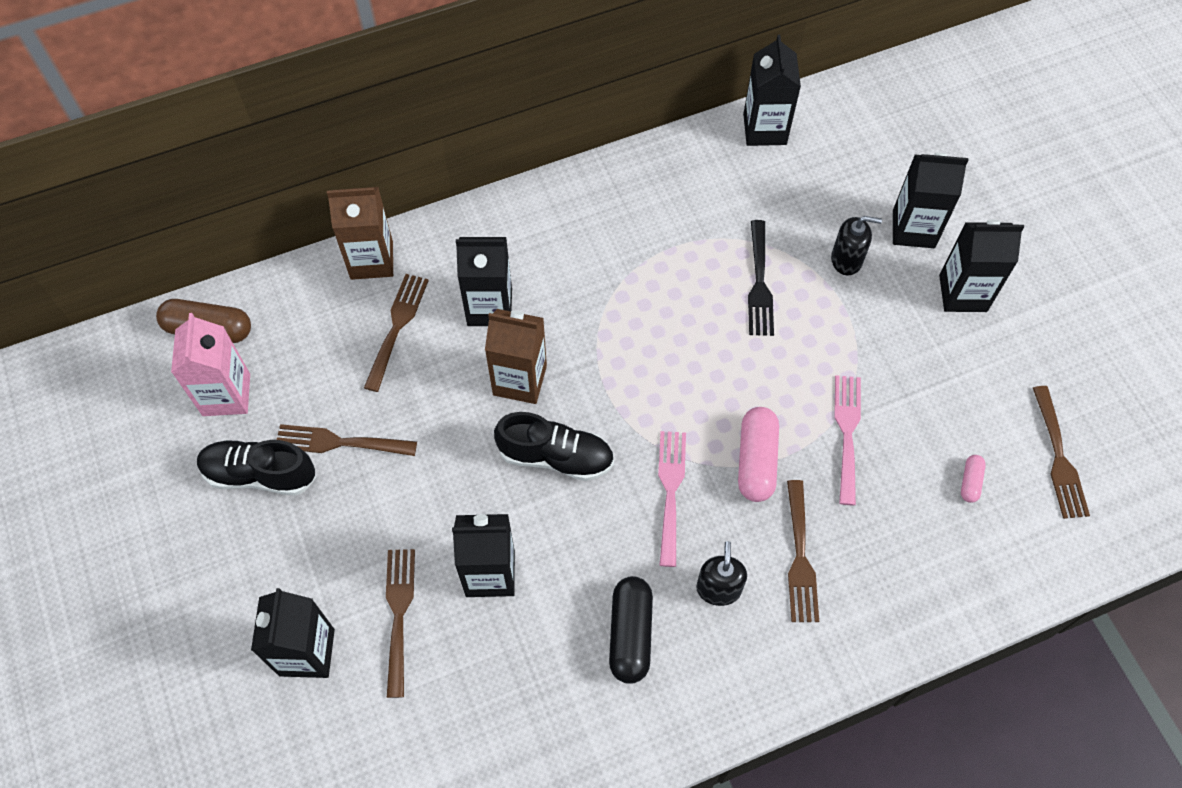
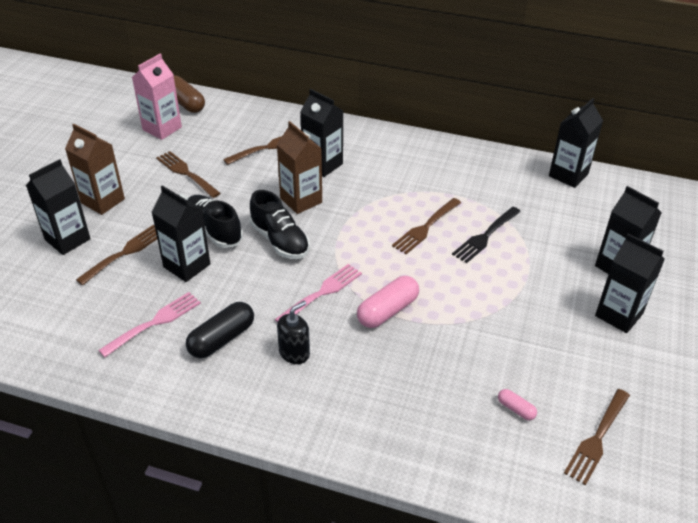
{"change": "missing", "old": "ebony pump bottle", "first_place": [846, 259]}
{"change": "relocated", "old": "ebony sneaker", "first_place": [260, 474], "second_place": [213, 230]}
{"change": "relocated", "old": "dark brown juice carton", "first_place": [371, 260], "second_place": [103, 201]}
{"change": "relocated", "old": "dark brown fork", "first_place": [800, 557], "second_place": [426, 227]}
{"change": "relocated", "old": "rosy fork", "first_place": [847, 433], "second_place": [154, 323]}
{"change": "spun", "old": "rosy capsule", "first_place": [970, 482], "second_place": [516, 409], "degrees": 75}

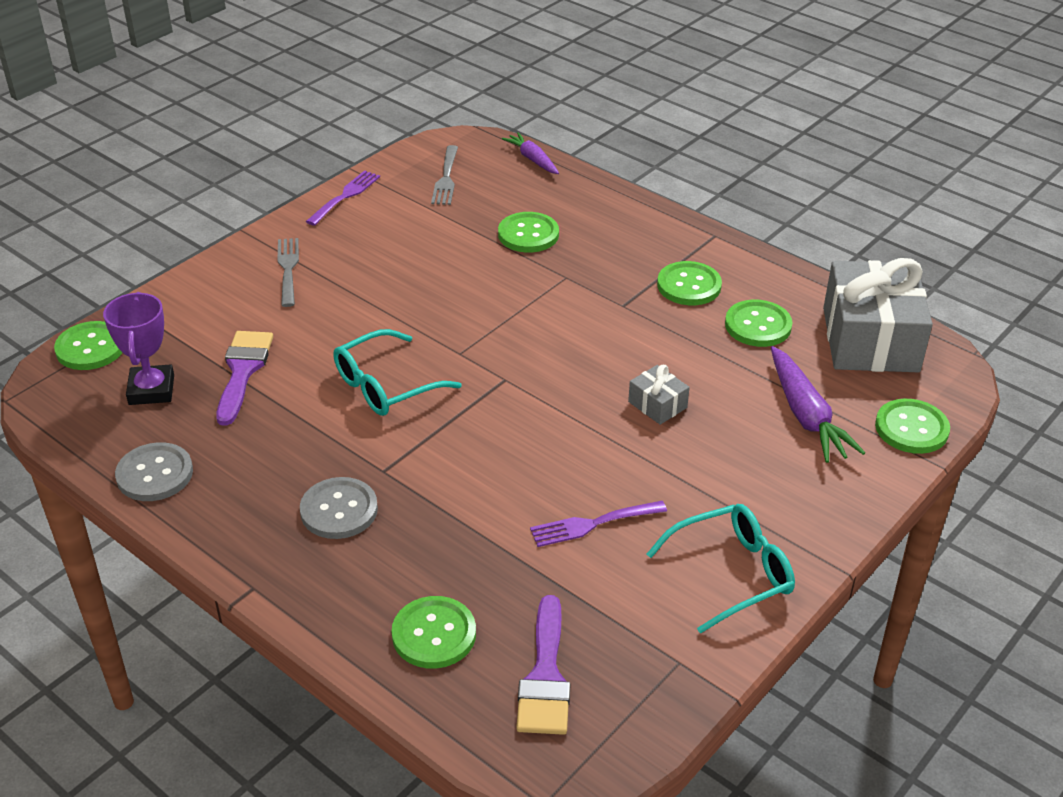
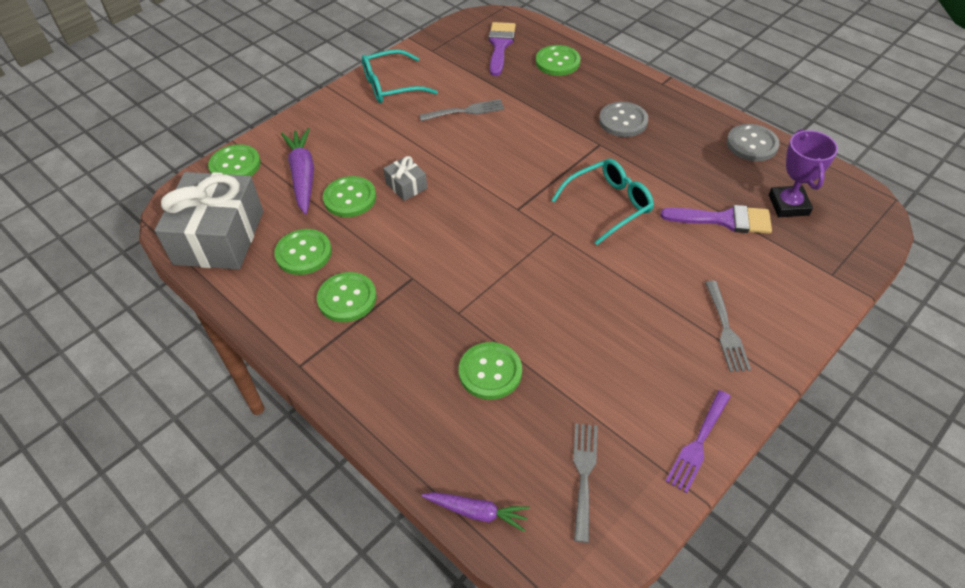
{"change": "relocated", "old": "green shirt button", "first_place": [90, 348], "second_place": [350, 198]}
{"change": "colour", "old": "violet fork", "new": "gray fork", "first_place": [592, 524], "second_place": [466, 111]}
{"change": "spun", "old": "violet paintbrush", "first_place": [243, 371], "second_place": [724, 220], "degrees": -90}
{"change": "spun", "old": "violet toy carrot", "first_place": [532, 159], "second_place": [477, 512], "degrees": -45}

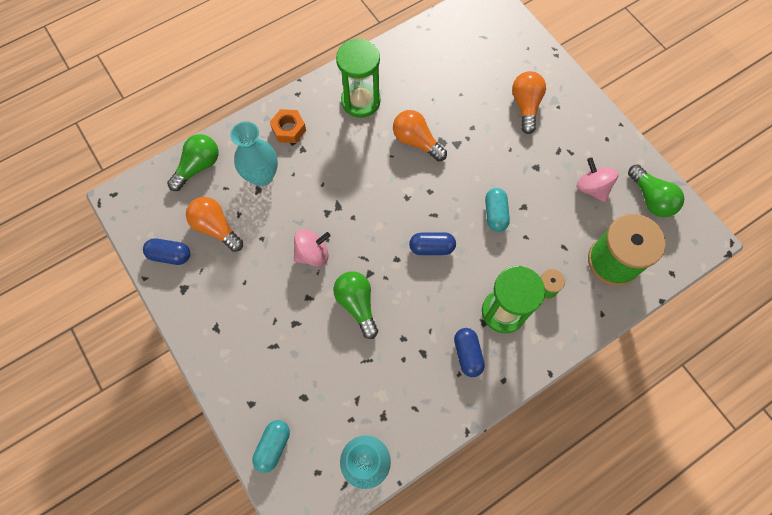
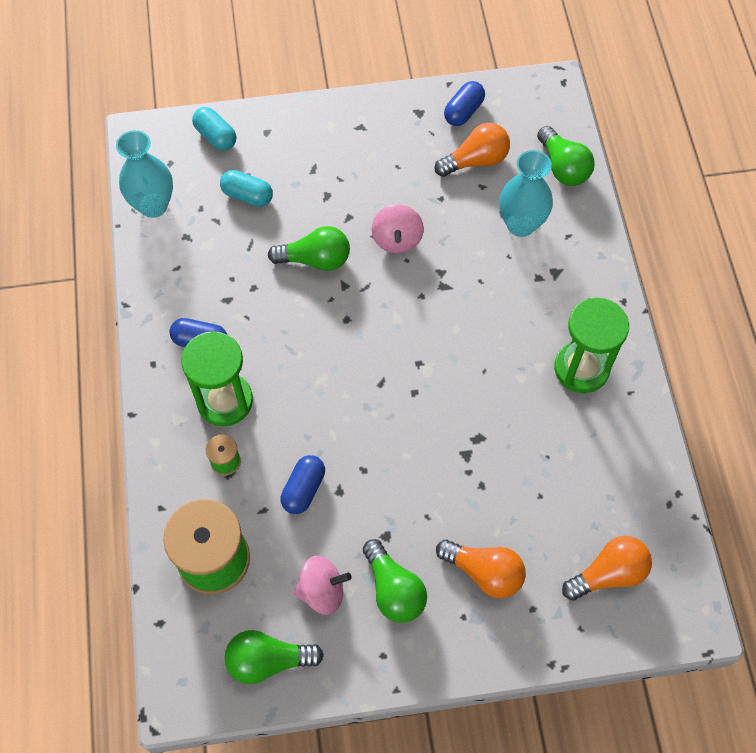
{"change": "missing", "old": "orange hex nut", "first_place": [289, 129]}
{"change": "appeared", "new": "green bulb", "second_place": [394, 589]}
{"change": "relocated", "old": "orange bulb", "first_place": [416, 141], "second_place": [608, 573]}
{"change": "relocated", "old": "cobalt capsule", "first_place": [431, 247], "second_place": [303, 489]}
{"change": "relocated", "old": "aqua capsule", "first_place": [495, 214], "second_place": [247, 196]}

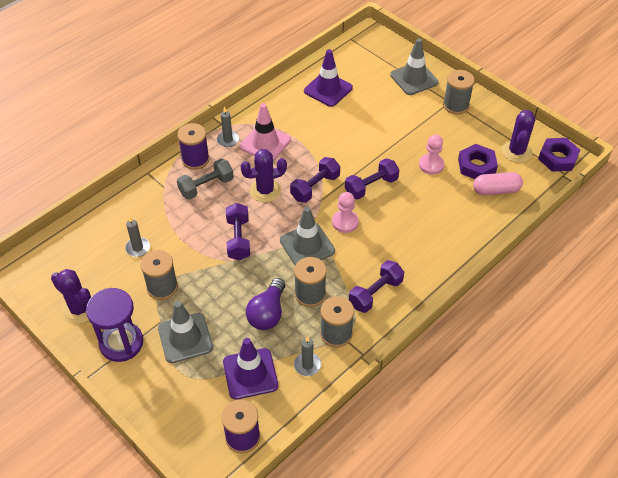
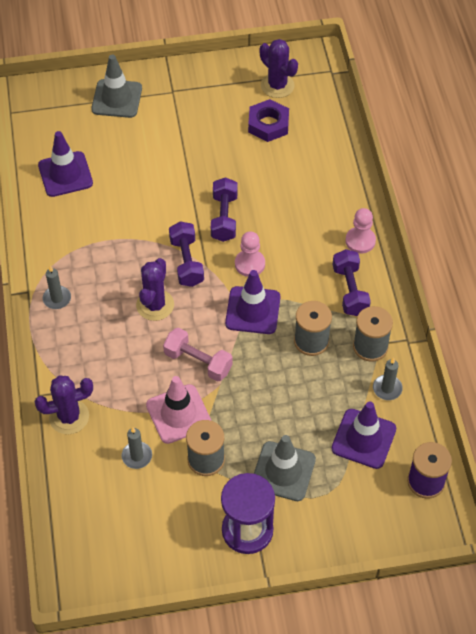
{"change": "missing", "old": "violet reel of thread", "first_place": [195, 159]}
{"change": "missing", "old": "gray dumbbell", "first_place": [206, 186]}
{"change": "missing", "old": "violet bulb", "first_place": [267, 313]}
{"change": "missing", "old": "gray reel of thread", "first_place": [456, 105]}
{"change": "missing", "old": "rosy capsule", "first_place": [496, 190]}
{"change": "missing", "old": "violet hex nut", "first_place": [557, 158]}
{"change": "relocated", "old": "violet cactus", "first_place": [79, 309], "second_place": [69, 417]}
{"change": "relocated", "old": "rosy safety cone", "first_place": [265, 143], "second_place": [178, 414]}
{"change": "relocated", "old": "rosy chess pawn", "first_place": [431, 165], "second_place": [360, 241]}
{"change": "colour", "old": "violet dumbbell", "new": "rosy dumbbell", "first_place": [238, 239], "second_place": [198, 362]}
{"change": "colour", "old": "gray safety cone", "new": "violet safety cone", "first_place": [307, 245], "second_place": [253, 310]}

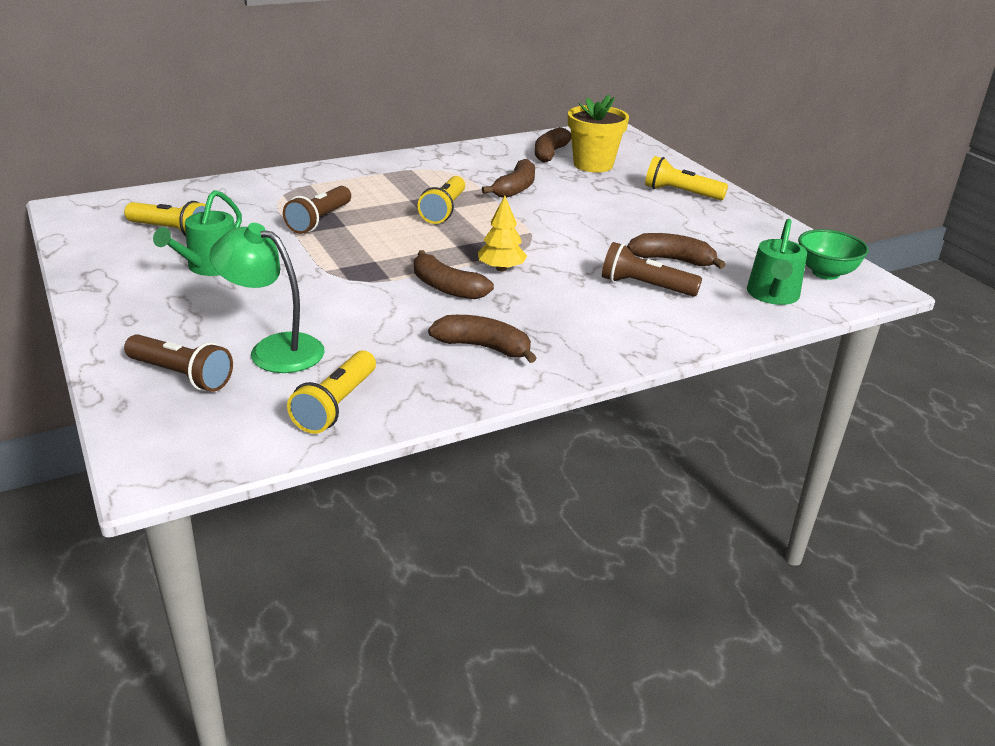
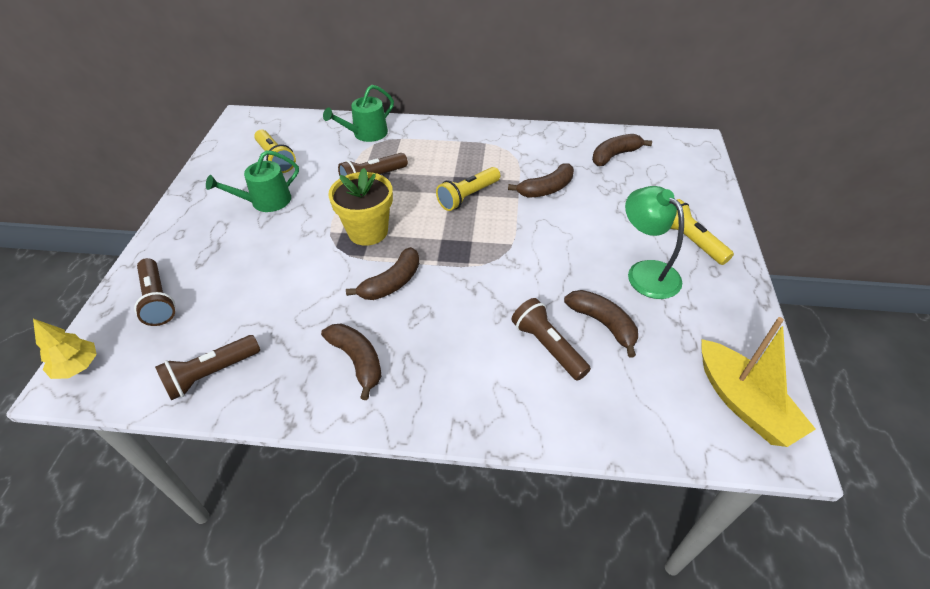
{"change": "relocated", "old": "green desk lamp", "first_place": [274, 349], "second_place": [645, 272]}
{"change": "relocated", "old": "golden fir tree", "first_place": [501, 268], "second_place": [77, 366]}
{"change": "relocated", "old": "golden plant pot", "first_place": [593, 165], "second_place": [368, 232]}
{"change": "relocated", "old": "green sprinkling can", "first_place": [772, 295], "second_place": [366, 134]}
{"change": "exchanged", "old": "green serving bowl", "new": "golden sailboat", "first_place": [825, 273], "second_place": [743, 403]}
{"change": "colour", "old": "golden pocket torch", "new": "dark brown pocket torch", "first_place": [336, 405], "second_place": [211, 374]}
{"change": "spun", "old": "dark brown banana fruit", "first_place": [446, 287], "second_place": [392, 283], "degrees": -120}

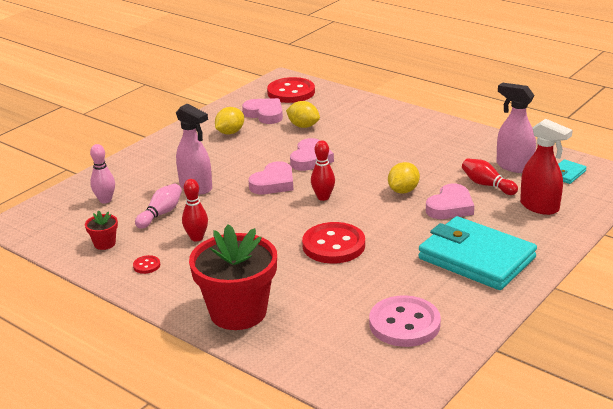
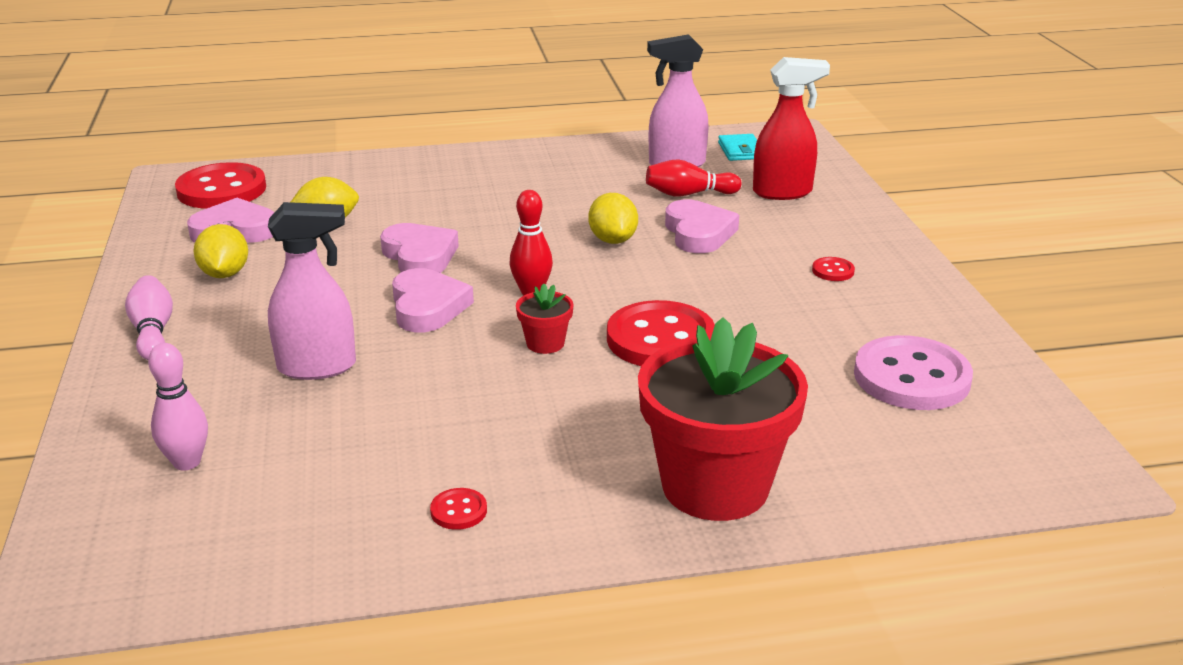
{"change": "missing", "old": "red bowling pin", "first_place": [197, 238]}
{"change": "relocated", "old": "red plant pot", "first_place": [104, 243], "second_place": [545, 343]}
{"change": "relocated", "old": "rosy bowling pin", "first_place": [161, 214], "second_place": [153, 332]}
{"change": "exchanged", "old": "aqua card wallet", "new": "red shirt button", "first_place": [476, 258], "second_place": [833, 271]}

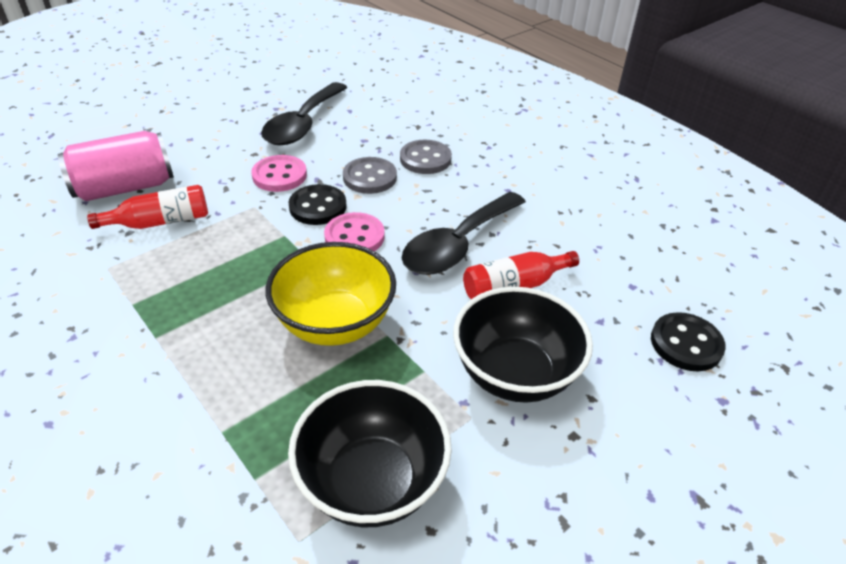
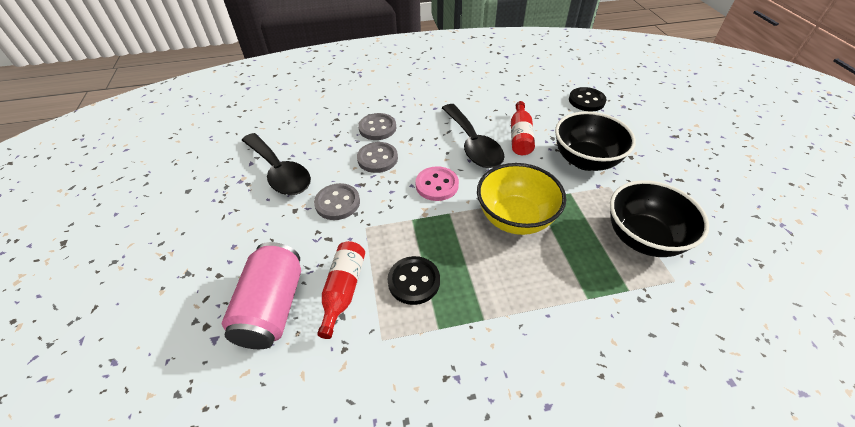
{"change": "relocated", "old": "ebony shirt button", "first_place": [318, 207], "second_place": [414, 281]}
{"change": "colour", "old": "rosy shirt button", "new": "gray shirt button", "first_place": [279, 175], "second_place": [337, 203]}

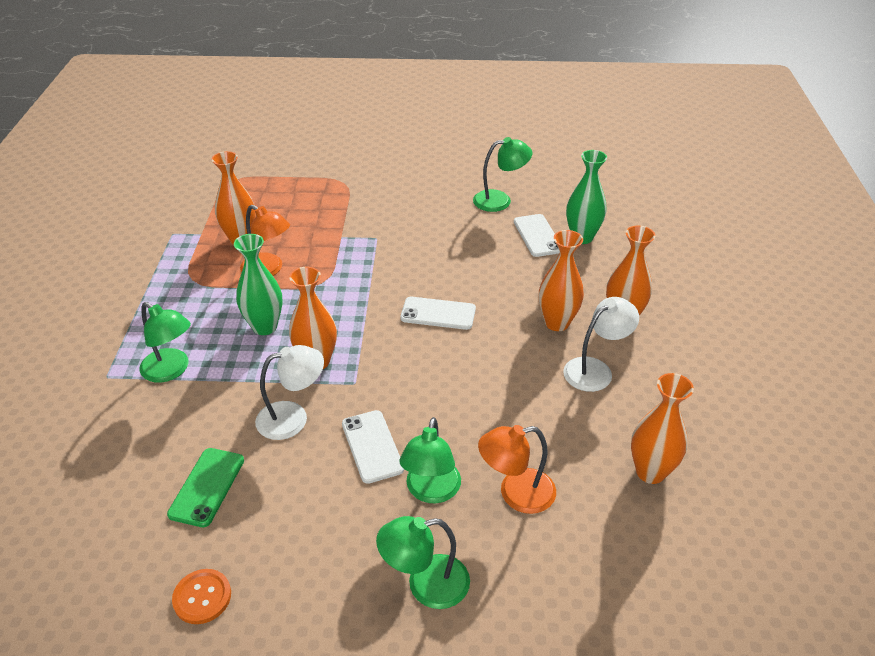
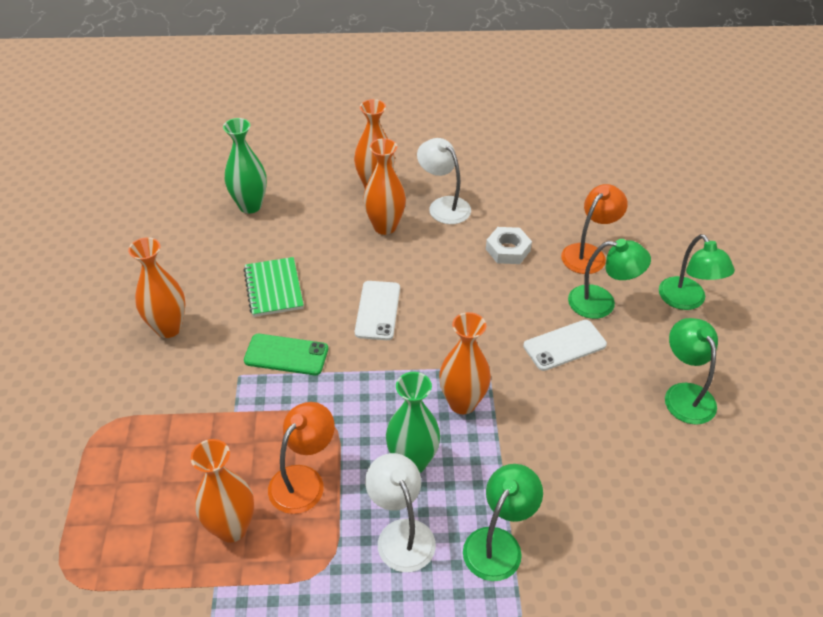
{"change": "missing", "old": "orange shirt button", "first_place": [202, 597]}
{"change": "missing", "old": "snow-white phone", "first_place": [537, 236]}
{"change": "appeared", "new": "green exercise book", "second_place": [274, 288]}
{"change": "appeared", "new": "snow-white hex nut", "second_place": [508, 250]}
{"change": "relocated", "old": "green phone", "first_place": [207, 487], "second_place": [286, 355]}
{"change": "relocated", "old": "snow-white desk lamp", "first_place": [293, 417], "second_place": [401, 534]}
{"change": "relocated", "old": "green desk lamp", "first_place": [500, 200], "second_place": [685, 394]}
{"change": "relocated", "old": "orange tall vase", "first_place": [650, 472], "second_place": [168, 328]}
{"change": "spun", "old": "orange desk lamp", "first_place": [516, 493], "second_place": [588, 253], "degrees": -120}

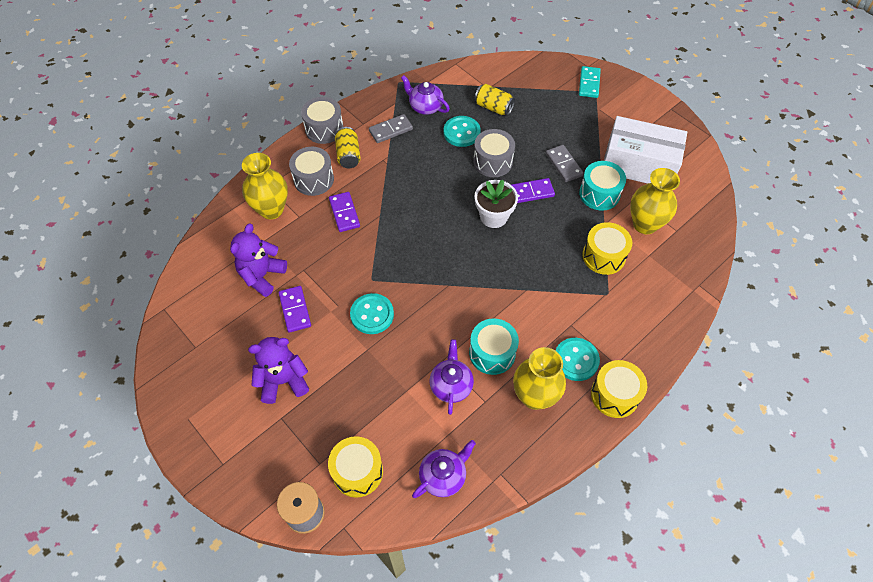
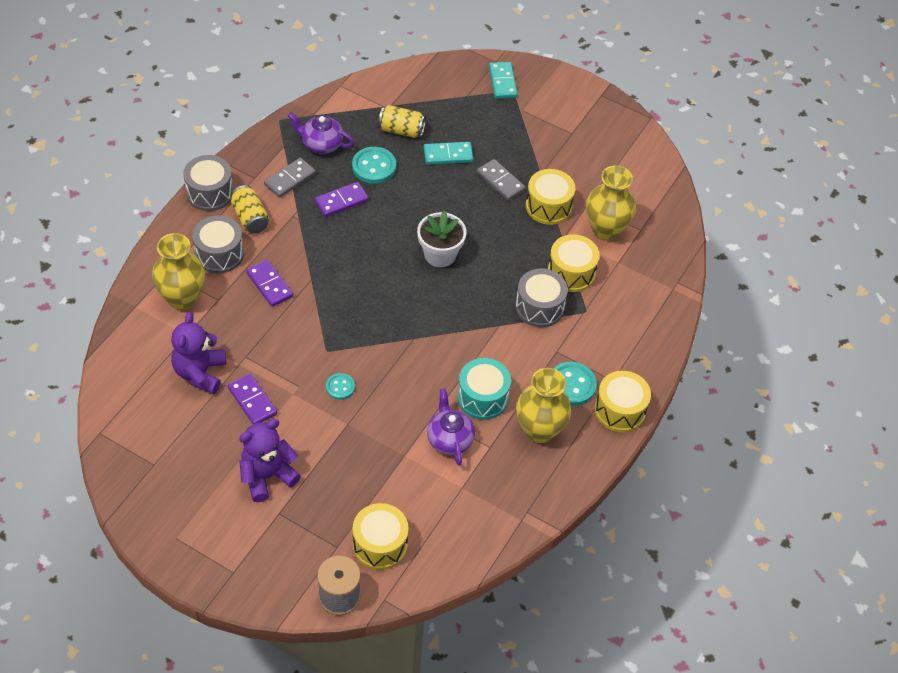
{"change": "missing", "old": "violet tea pot", "first_place": [443, 476]}
{"change": "missing", "old": "snow-white parcel", "first_place": [638, 164]}
{"change": "appeared", "new": "aqua domino", "second_place": [448, 155]}
{"change": "relocated", "old": "gray toy drum", "first_place": [492, 162], "second_place": [539, 307]}
{"change": "relocated", "old": "violet domino", "first_place": [531, 192], "second_place": [341, 201]}
{"change": "colour", "old": "aqua toy drum", "new": "golden toy drum", "first_place": [599, 194], "second_place": [548, 206]}
{"change": "size", "old": "aqua shirt button", "first_place": [372, 314], "second_place": [340, 387], "factor": 0.59}

